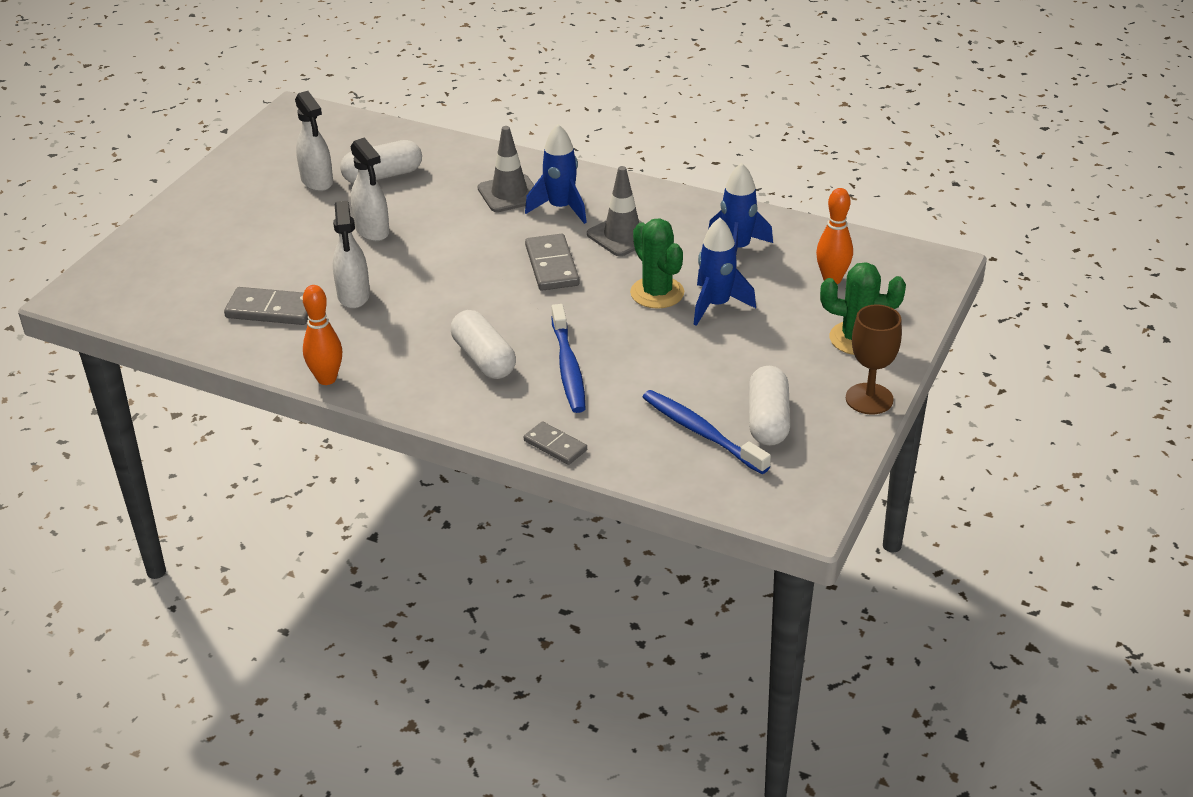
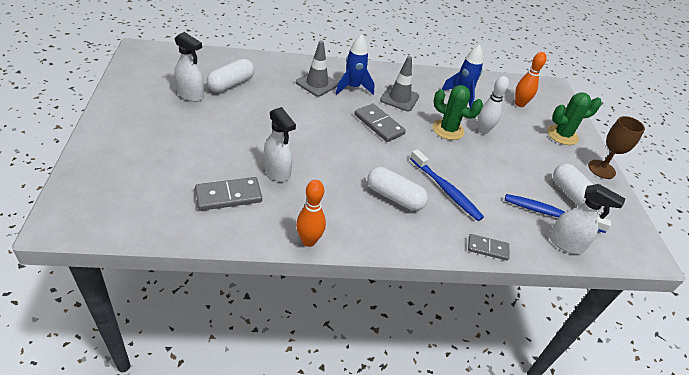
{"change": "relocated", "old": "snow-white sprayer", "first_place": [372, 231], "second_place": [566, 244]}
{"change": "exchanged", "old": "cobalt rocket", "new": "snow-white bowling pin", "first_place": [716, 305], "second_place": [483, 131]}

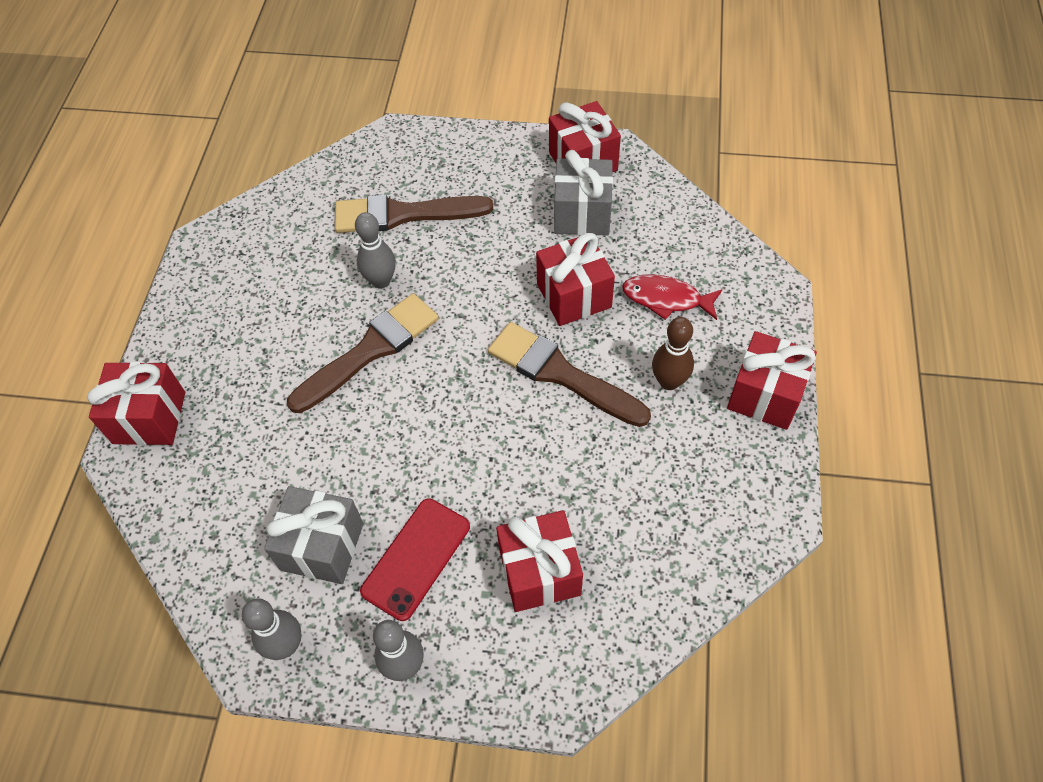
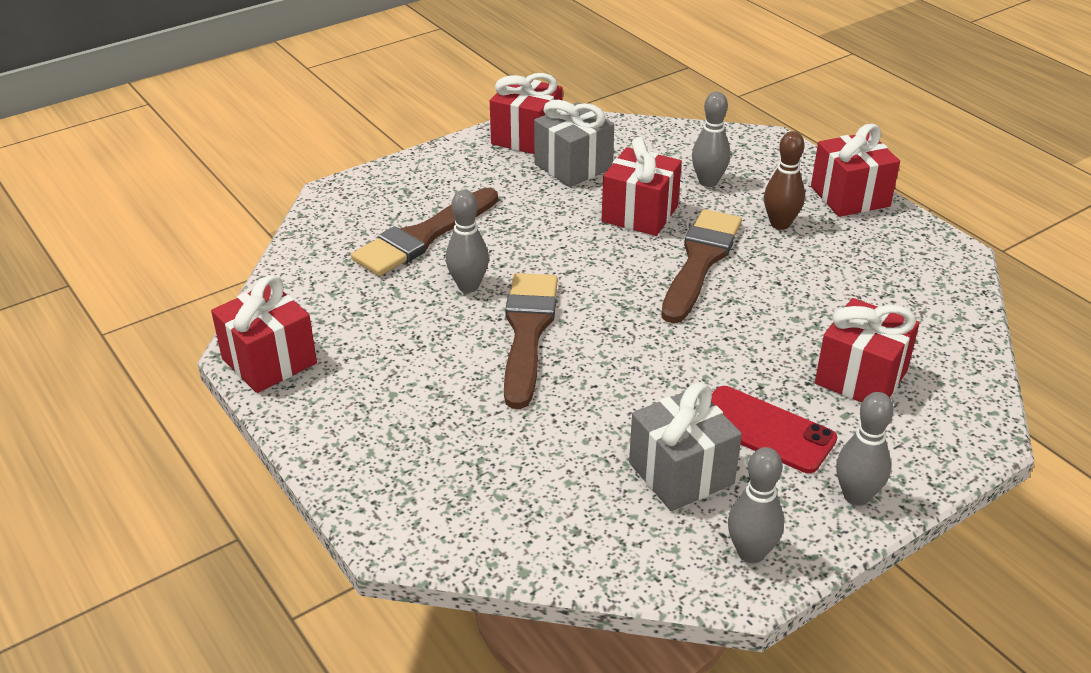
{"change": "relocated", "old": "red wrapped gift", "first_place": [149, 417], "second_place": [269, 361]}
{"change": "exchanged", "old": "red toy fish", "new": "gray bowling pin", "first_place": [666, 299], "second_place": [708, 182]}
{"change": "spun", "old": "red phone", "first_place": [416, 558], "second_place": [764, 430], "degrees": -45}
{"change": "spun", "old": "dark brown paintbrush", "first_place": [561, 374], "second_place": [700, 261], "degrees": 120}

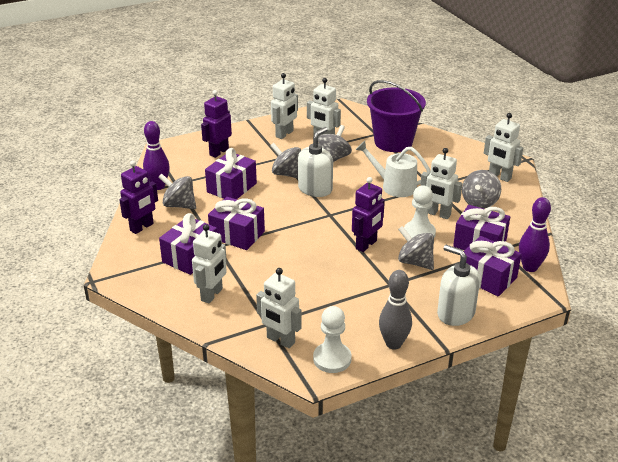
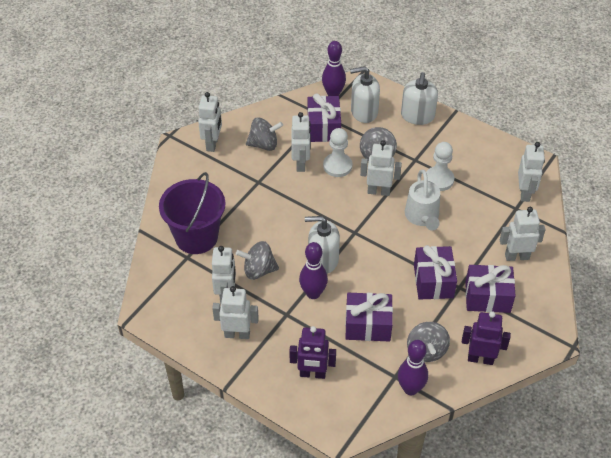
{"change": "missing", "old": "gray bowling pin", "first_place": [393, 343]}
{"change": "relocated", "old": "snow-white chess pawn", "first_place": [332, 359], "second_place": [439, 179]}
{"change": "relocated", "old": "snow-white sprinkling can", "first_place": [393, 186], "second_place": [422, 217]}
{"change": "exchanged", "old": "gray toy top", "new": "violet bowling pin", "first_place": [287, 174], "second_place": [313, 293]}
{"change": "exchanged", "old": "violet wrapped gift", "new": "snow-white pump bottle", "first_place": [487, 278], "second_place": [364, 112]}
{"change": "colour", "old": "violet robot figure", "new": "snow-white robot figure", "first_place": [366, 245], "second_place": [378, 191]}

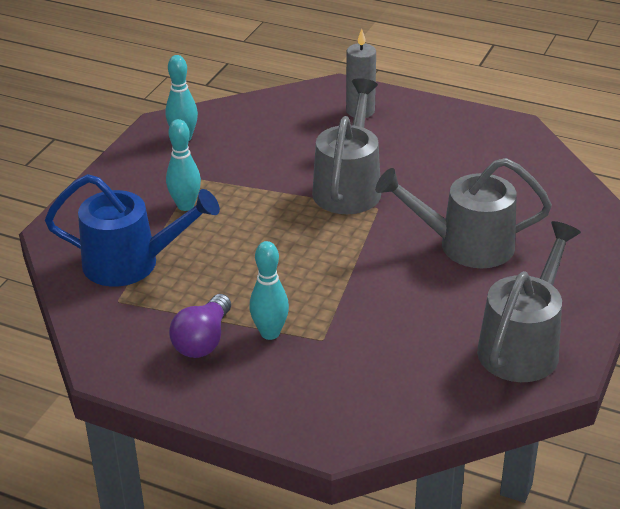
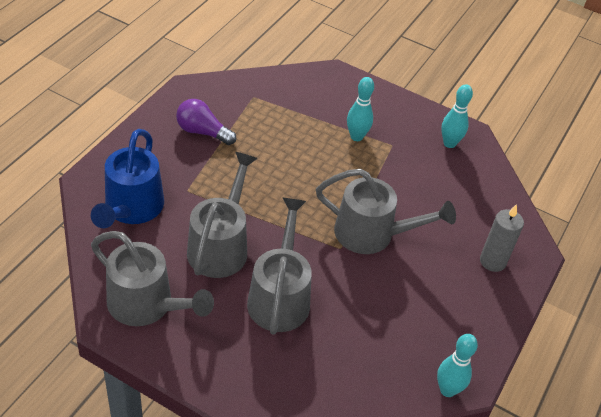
{"change": "appeared", "new": "gray sprinkling can", "second_place": [221, 245]}
{"change": "relocated", "old": "cobalt sprinkling can", "first_place": [132, 263], "second_place": [131, 209]}
{"change": "relocated", "old": "aqua bowling pin", "first_place": [270, 333], "second_place": [447, 390]}

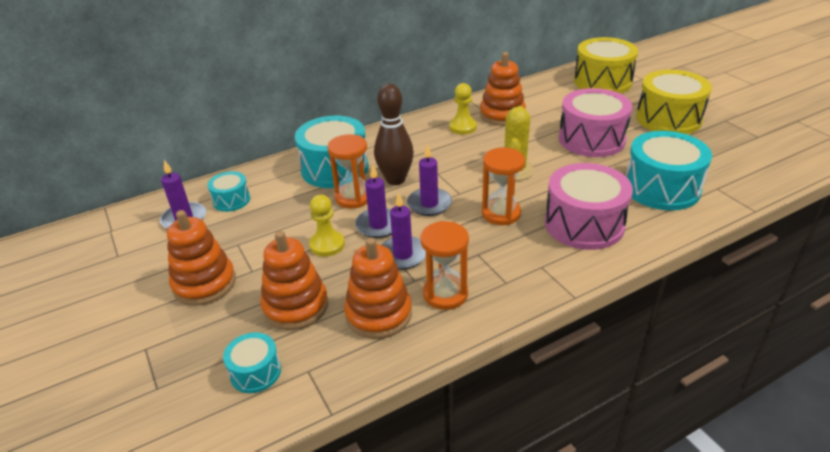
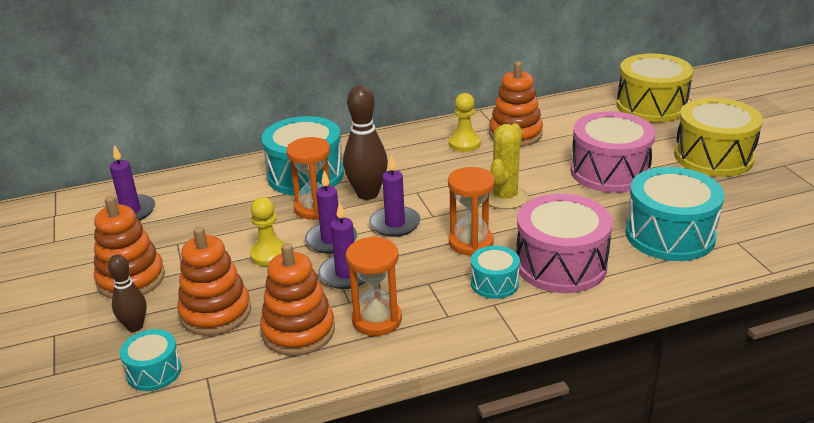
{"change": "appeared", "new": "dark brown bowling pin", "second_place": [135, 326]}
{"change": "relocated", "old": "aqua toy drum", "first_place": [231, 200], "second_place": [494, 283]}

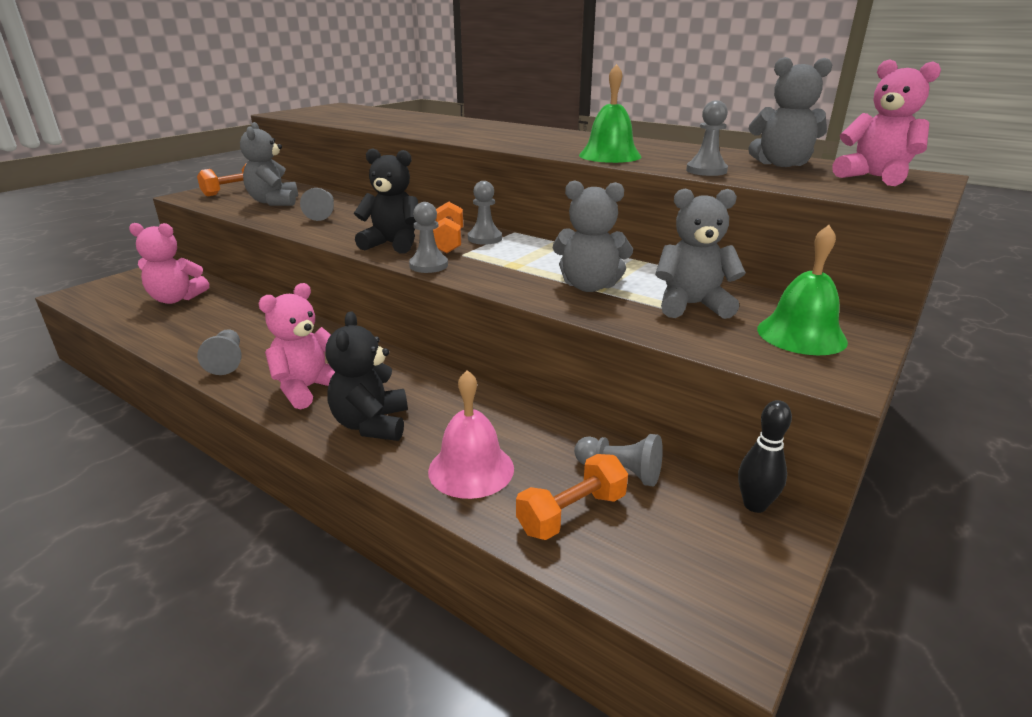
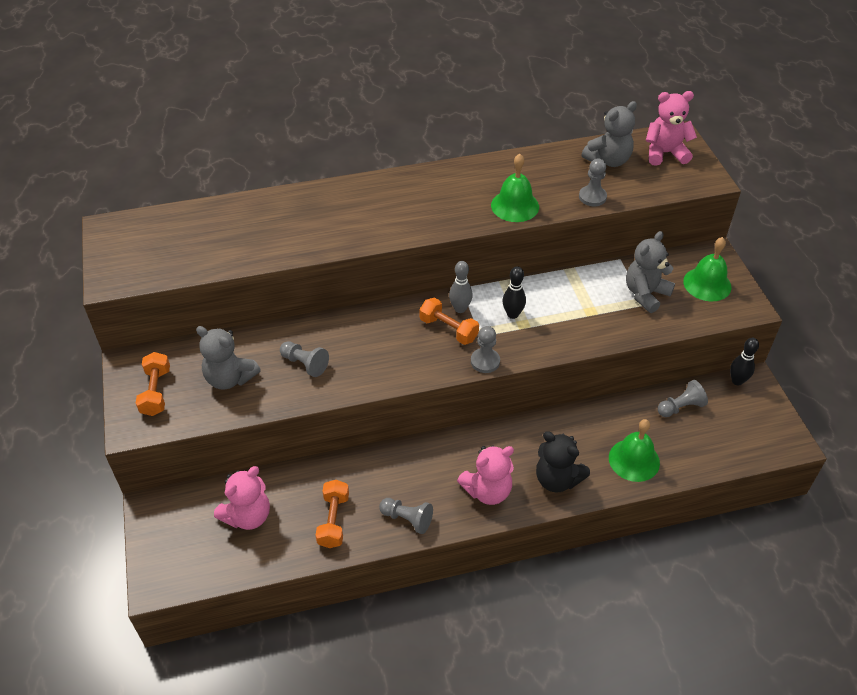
{"change": "missing", "old": "ebony teddy", "first_place": [393, 244]}
{"change": "missing", "old": "gray teddy", "first_place": [589, 286]}
{"change": "appeared", "new": "ebony bowling pin", "second_place": [512, 314]}
{"change": "relocated", "old": "orange dumbbell", "first_place": [572, 513], "second_place": [333, 520]}
{"change": "exchanged", "old": "gray chess pawn", "new": "gray bowling pin", "first_place": [485, 238], "second_place": [460, 309]}
{"change": "colour", "old": "rosy hand bell", "new": "green hand bell", "first_place": [471, 469], "second_place": [634, 460]}
{"change": "spun", "old": "rosy teddy", "first_place": [308, 388], "second_place": [487, 491], "degrees": -105}

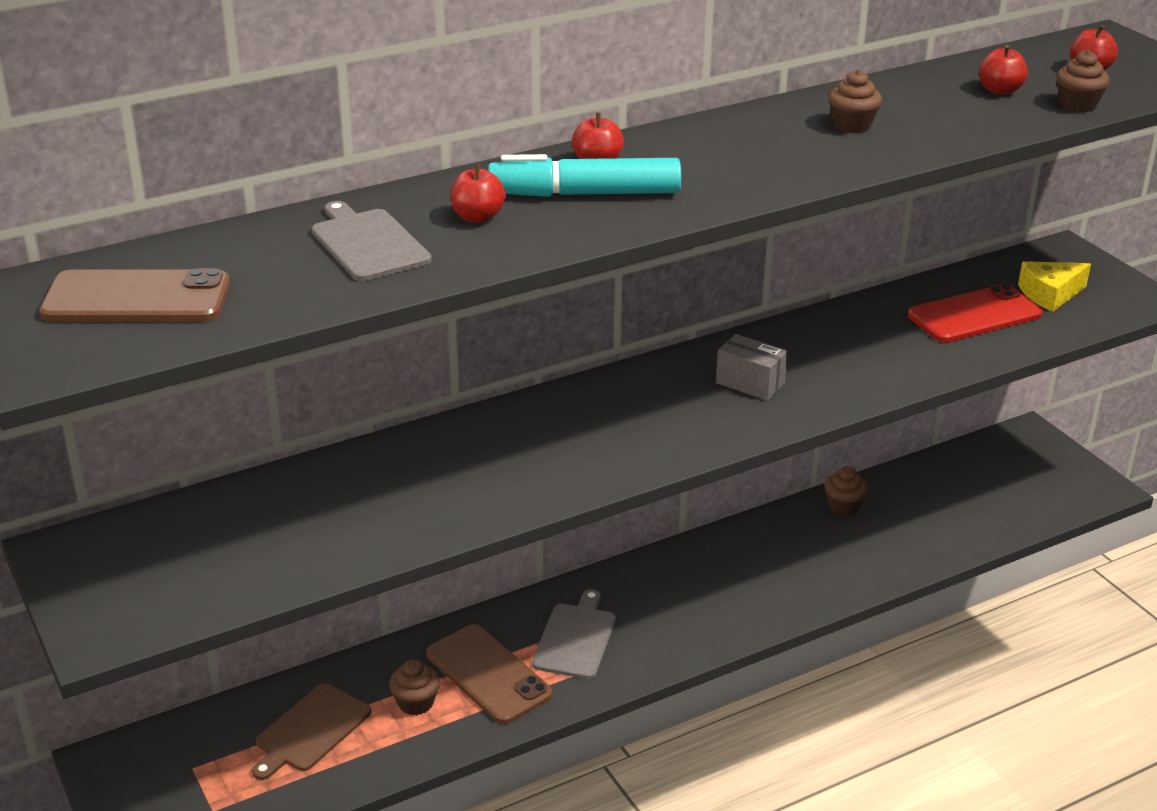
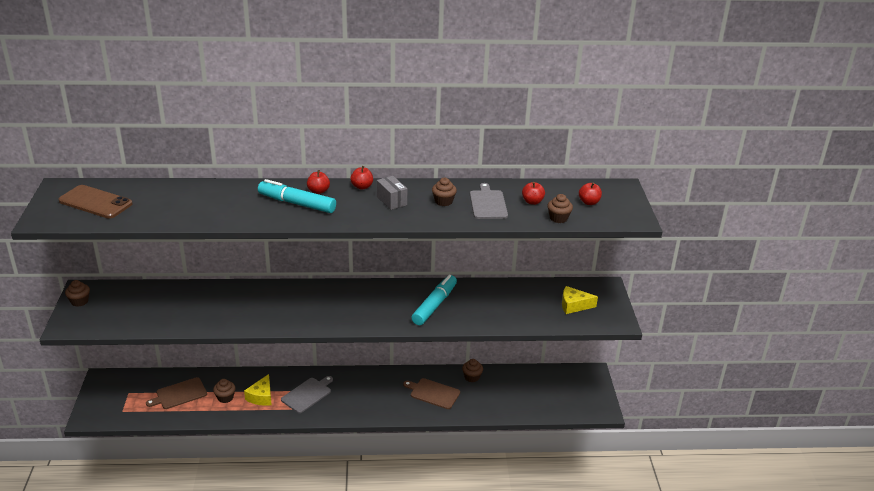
{"change": "missing", "old": "red phone", "first_place": [974, 315]}
{"change": "appeared", "new": "dark brown muffin", "second_place": [79, 301]}
{"change": "appeared", "new": "dark brown cutting board", "second_place": [433, 393]}
{"change": "appeared", "new": "aqua marker pen", "second_place": [435, 305]}
{"change": "relocated", "old": "gray cutting board", "first_place": [368, 243], "second_place": [488, 203]}
{"change": "relocated", "old": "red apple", "first_place": [478, 217], "second_place": [362, 187]}
{"change": "relocated", "old": "gray parcel", "first_place": [750, 383], "second_place": [391, 201]}
{"change": "exchanged", "old": "dark brown phone", "new": "golden piece of cheese", "first_place": [488, 674], "second_place": [261, 396]}

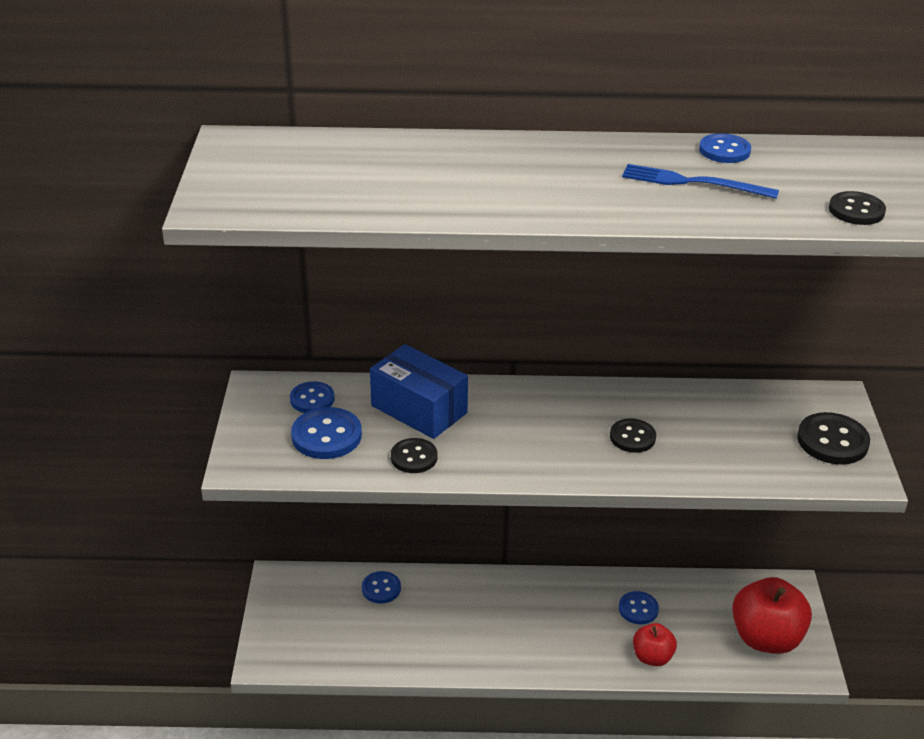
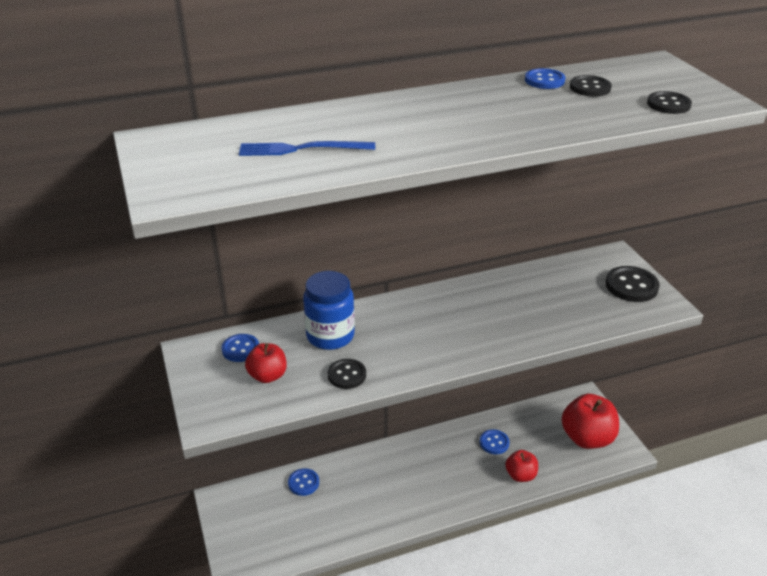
{"change": "relocated", "old": "ebony shirt button", "first_place": [632, 437], "second_place": [590, 88]}
{"change": "relocated", "old": "cobalt fork", "first_place": [693, 183], "second_place": [301, 149]}
{"change": "exchanged", "old": "cobalt shirt button", "new": "red apple", "first_place": [326, 436], "second_place": [267, 376]}
{"change": "exchanged", "old": "cobalt parcel", "new": "cobalt jam jar", "first_place": [419, 409], "second_place": [330, 336]}

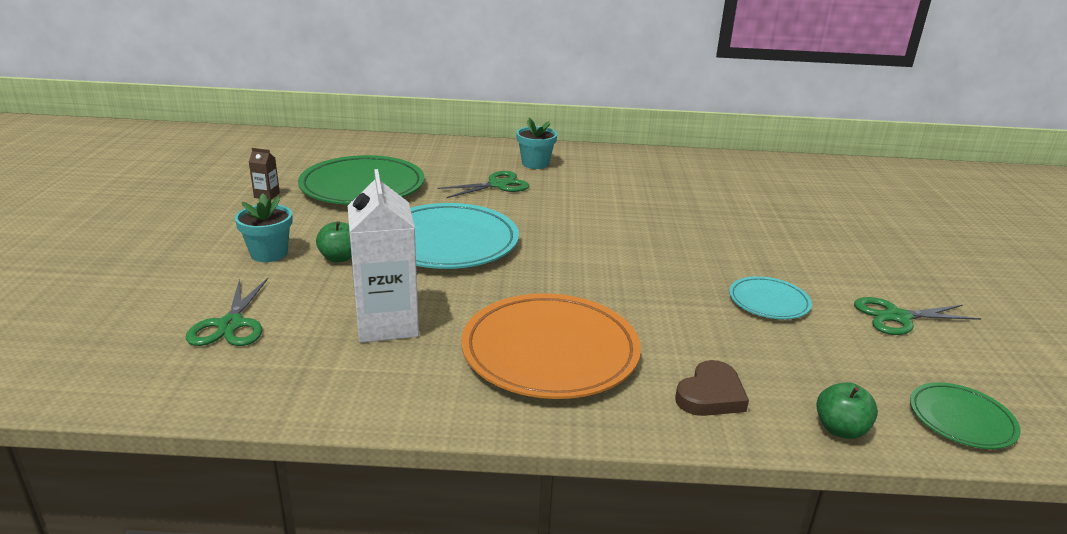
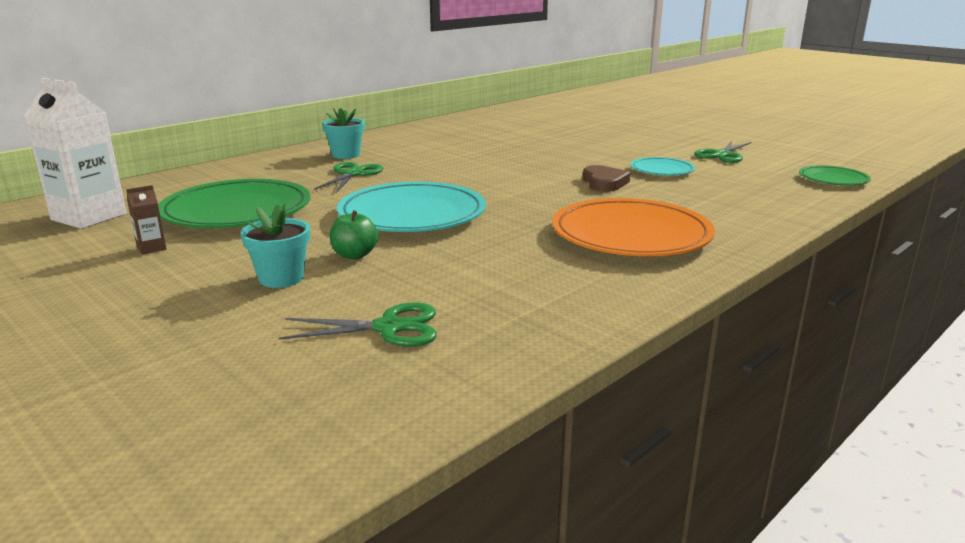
{"change": "missing", "old": "green apple", "first_place": [840, 429]}
{"change": "relocated", "old": "snow-white juice carton", "first_place": [387, 324], "second_place": [89, 217]}
{"change": "relocated", "old": "dark brown love heart", "first_place": [710, 395], "second_place": [604, 183]}
{"change": "spun", "old": "green scissors", "first_place": [230, 325], "second_place": [389, 328], "degrees": -45}

